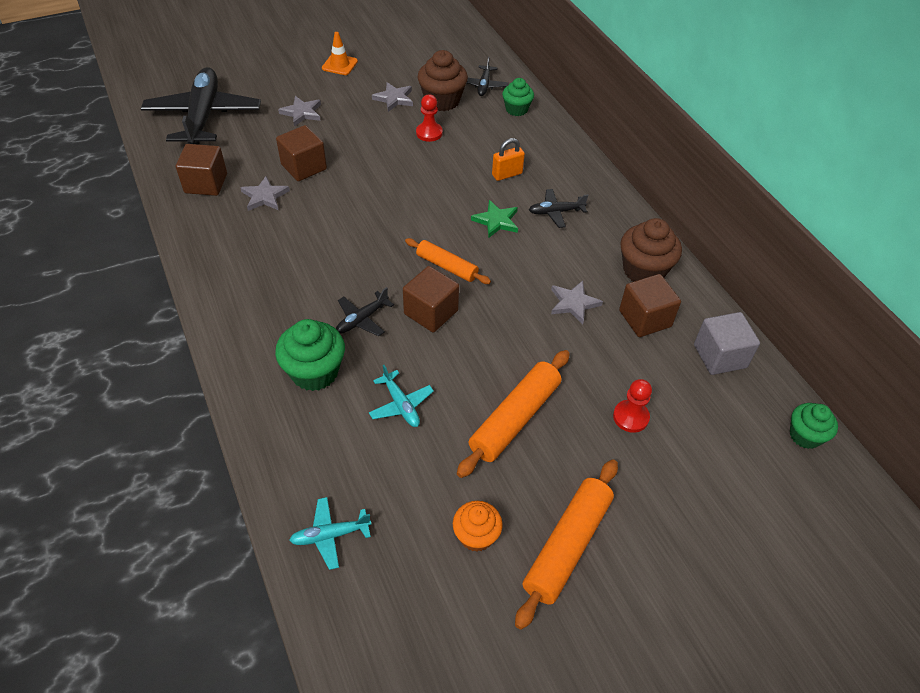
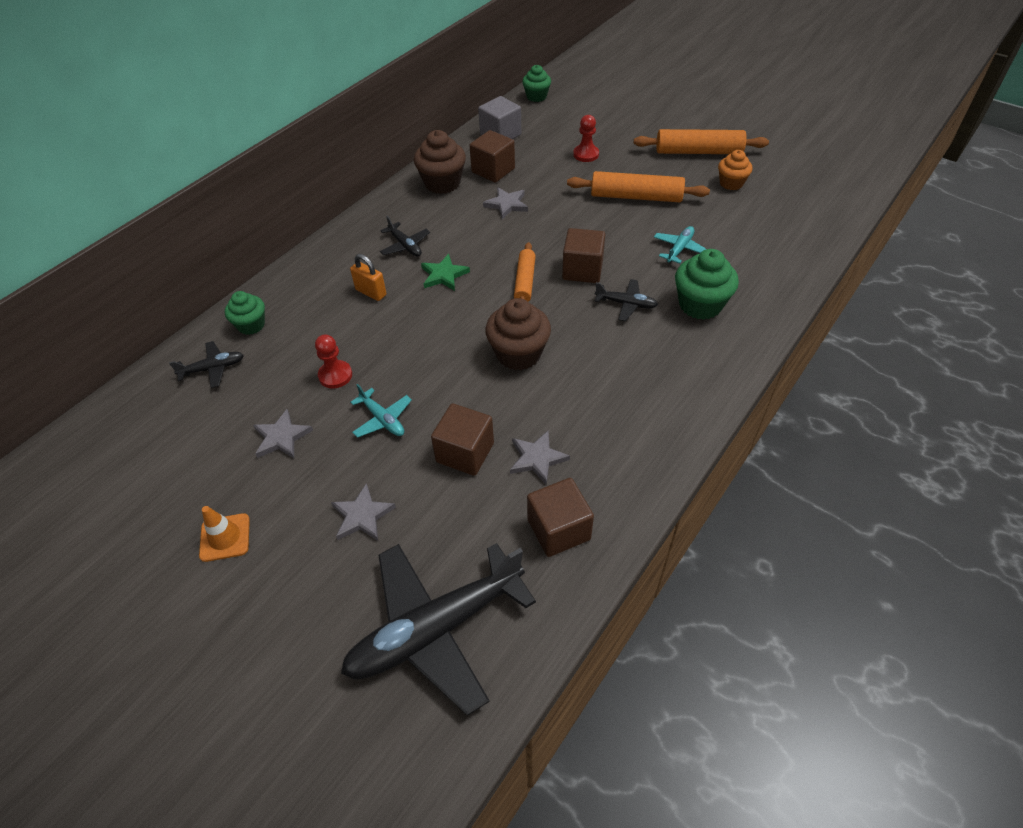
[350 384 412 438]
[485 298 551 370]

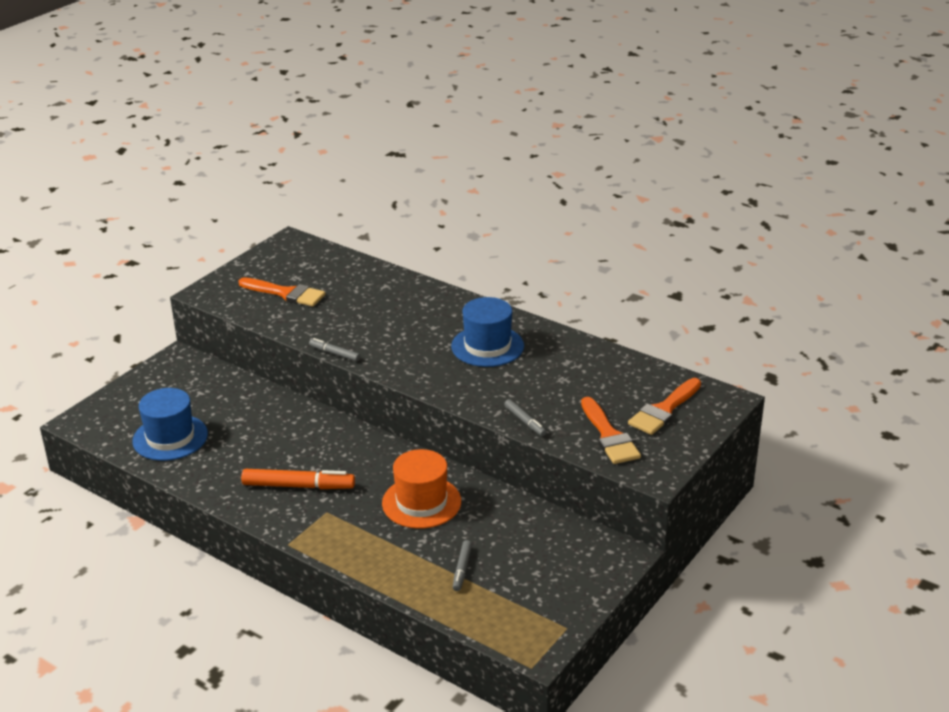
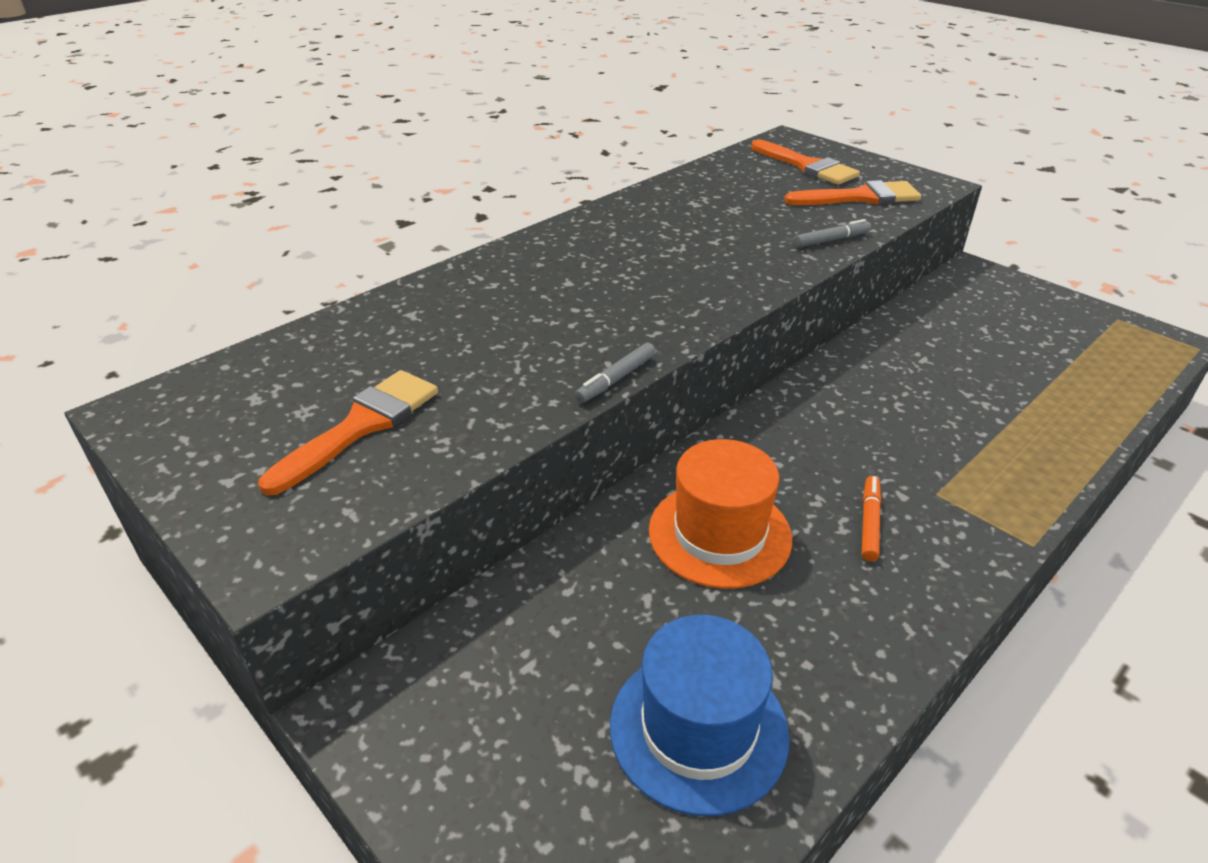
[451 297 524 367] (first image)
[453 540 472 591] (first image)
[649 439 792 589]
[862 476 881 562]

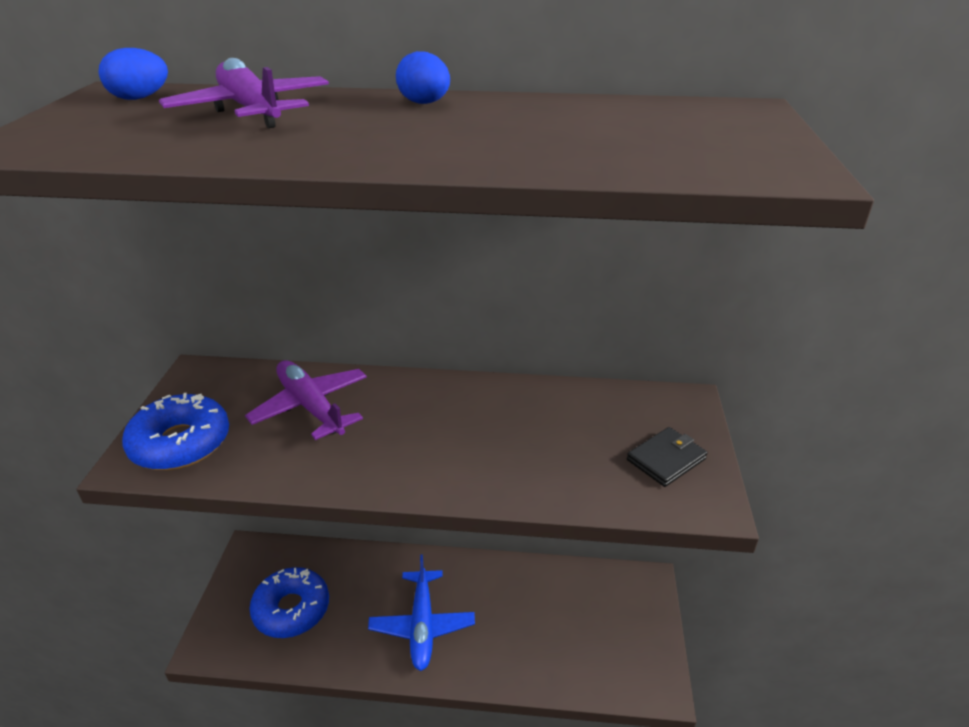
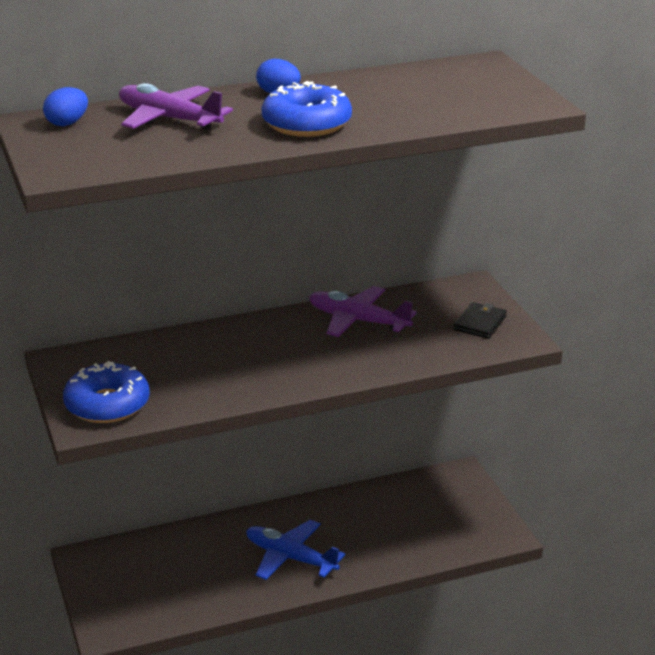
[309 286 417 337]
[261 81 352 137]
[246 520 345 580]

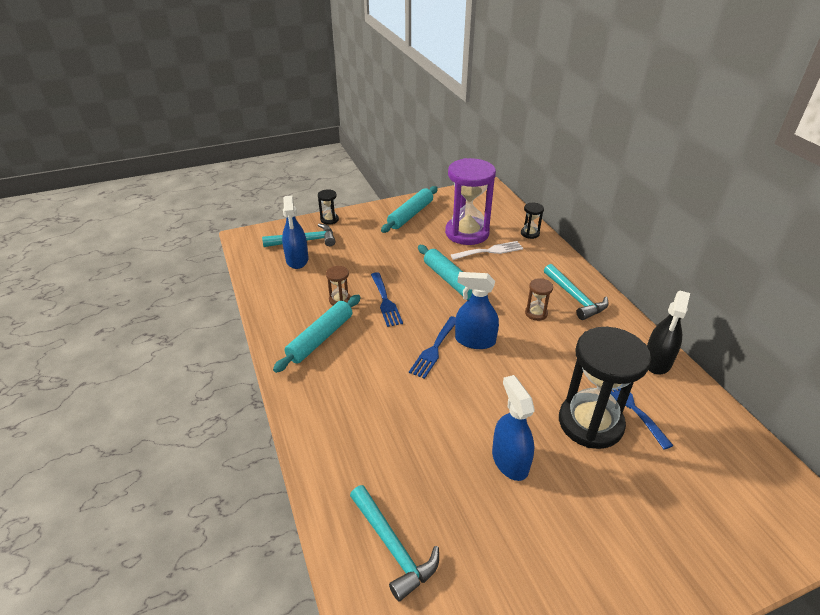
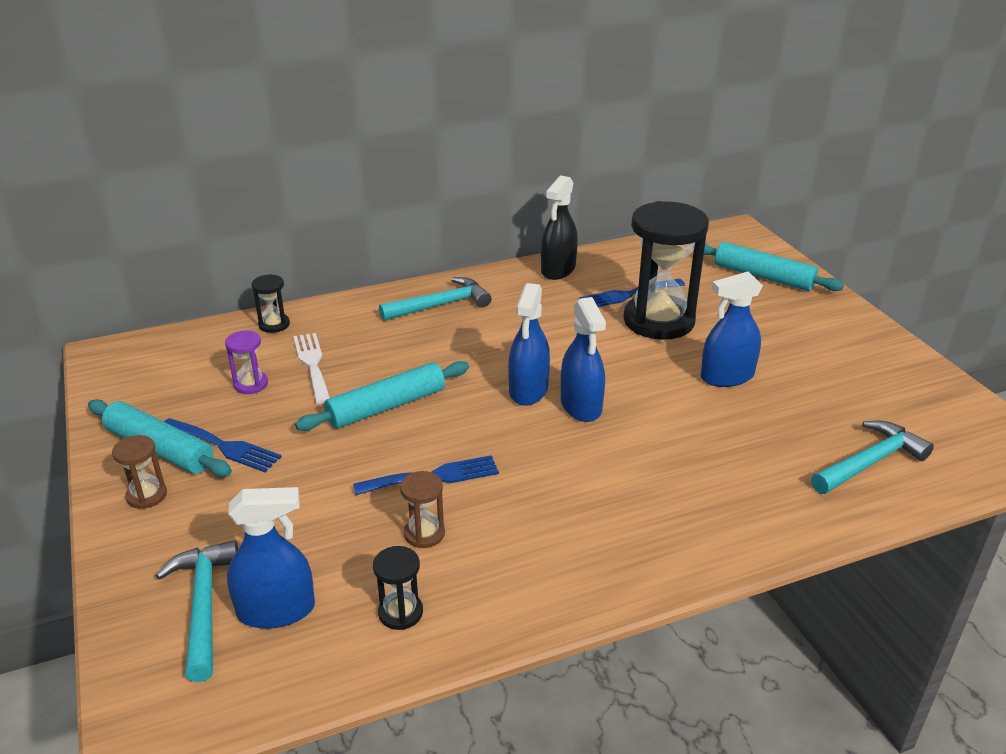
[561 297 606 422]
[704 242 844 291]
[373 546 423 630]
[164 418 282 472]
[112 435 167 509]
[541 175 578 280]
[225 330 268 394]

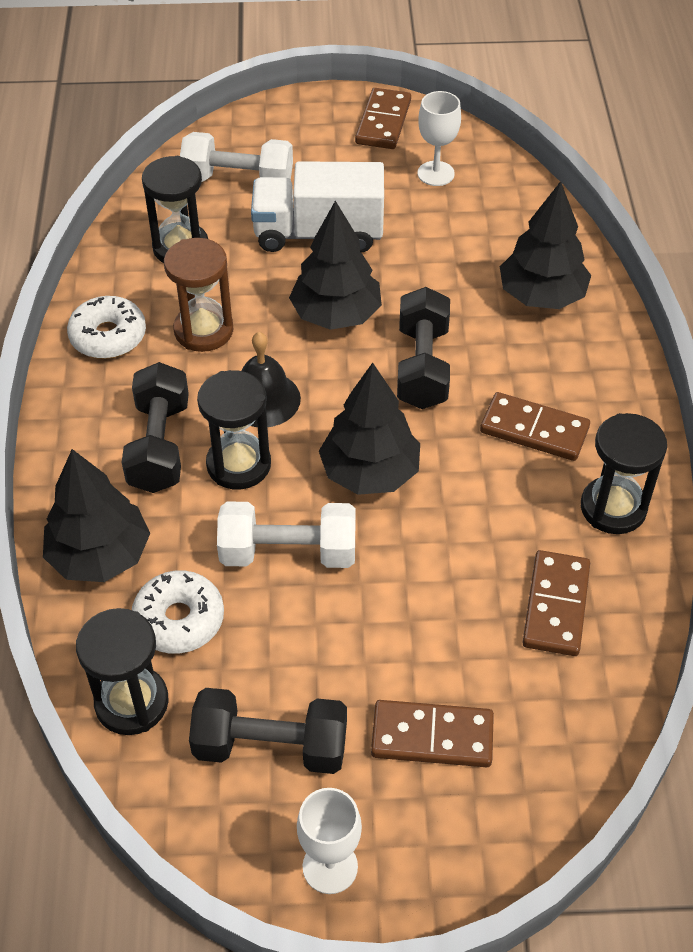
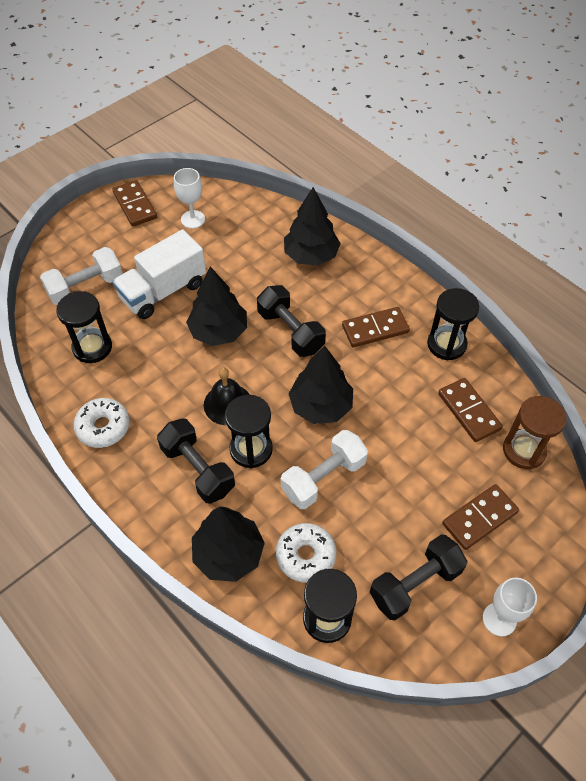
[503 396 567 470]

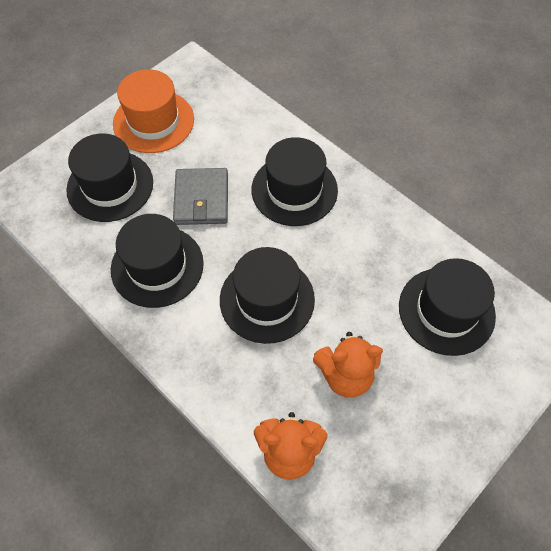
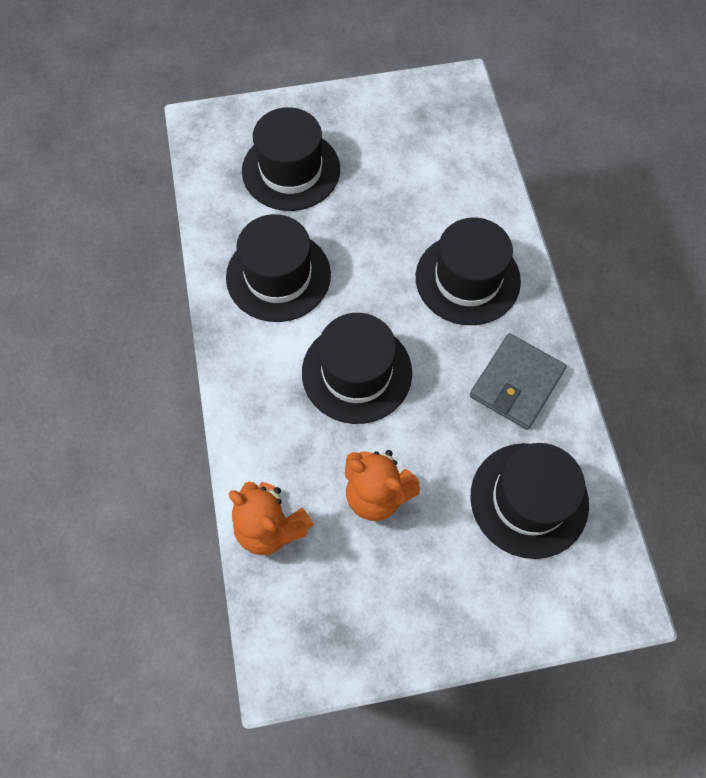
[113 69 194 153] (first image)
[470 333 567 430]

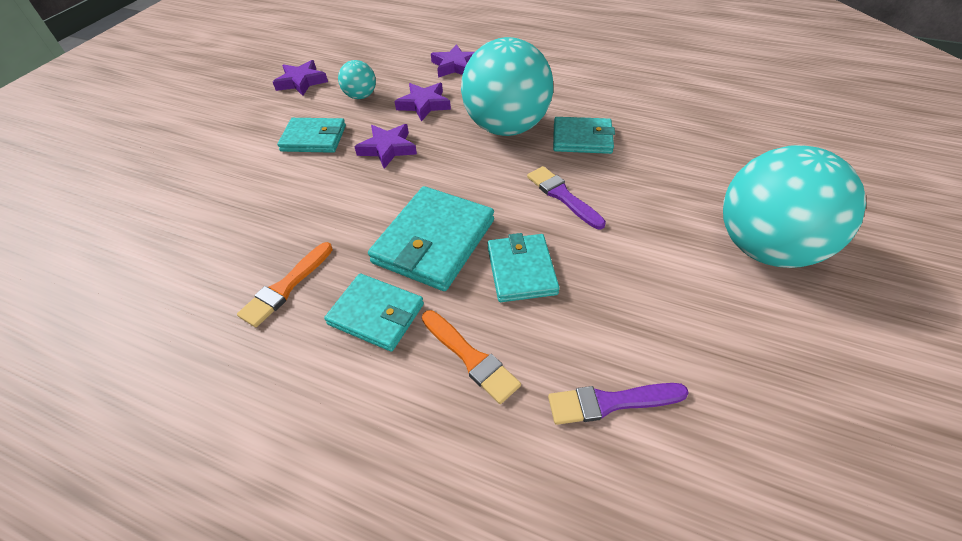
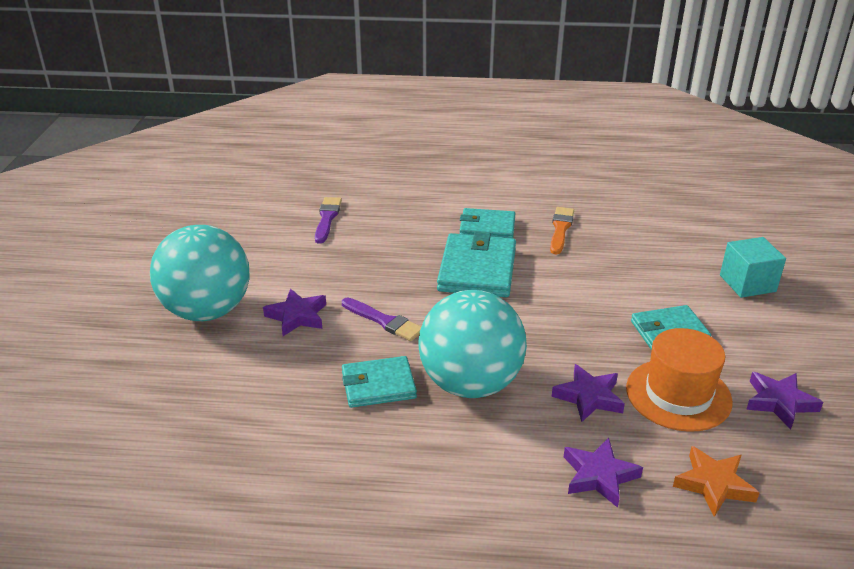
[422 310 521 404] (first image)
[488 233 560 302] (first image)
[673 446 760 517]
[720 237 786 298]
[263 289 326 336]
[626 328 733 432]
[315 197 342 244]

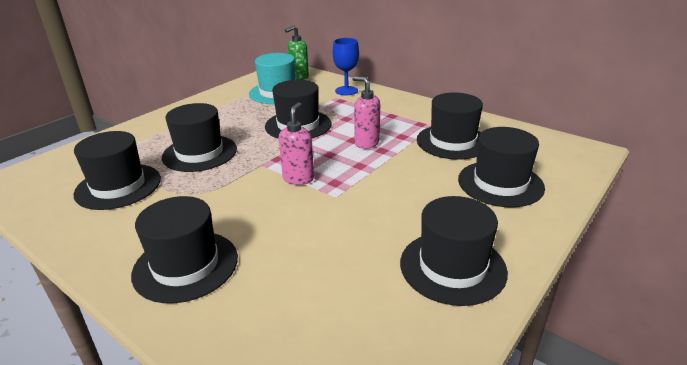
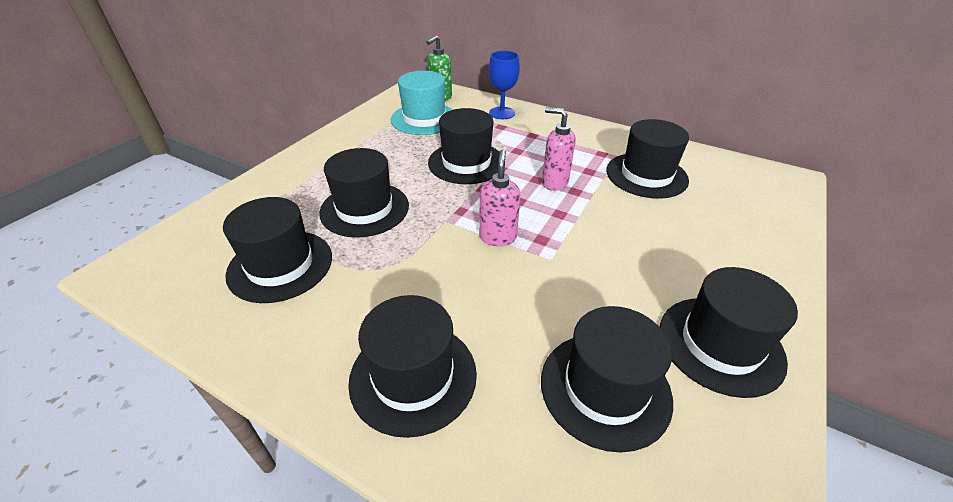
[541 306 673 453]

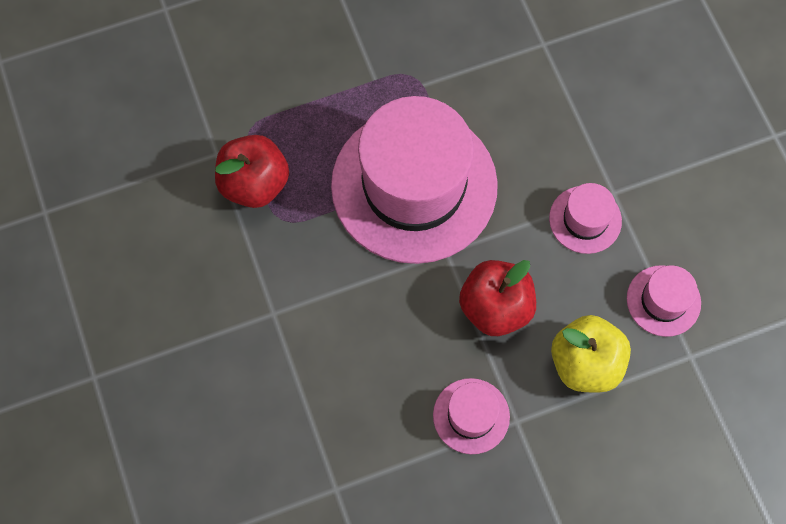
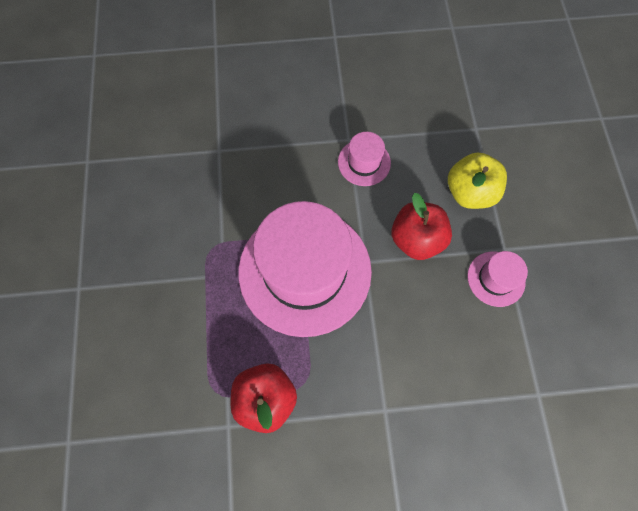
[627 265 701 337] (first image)

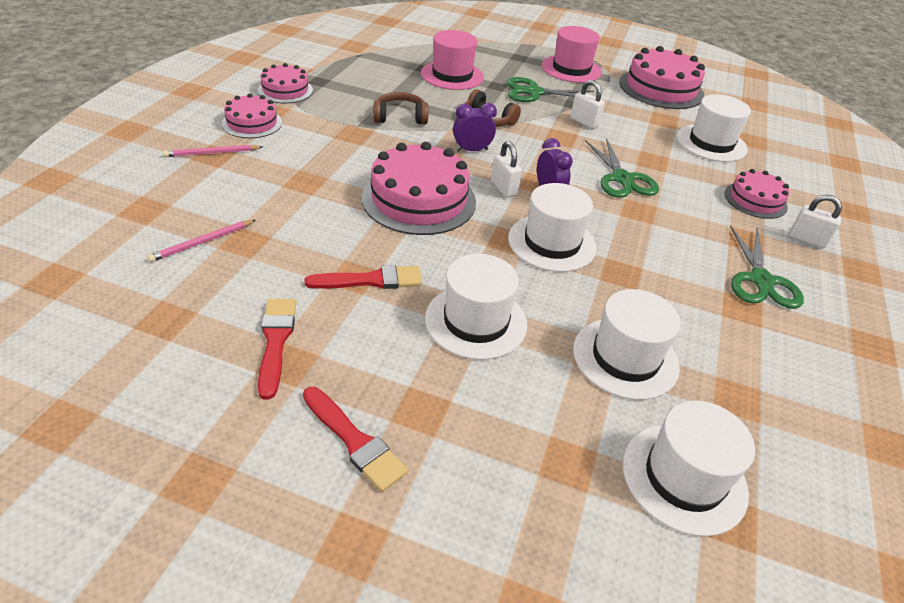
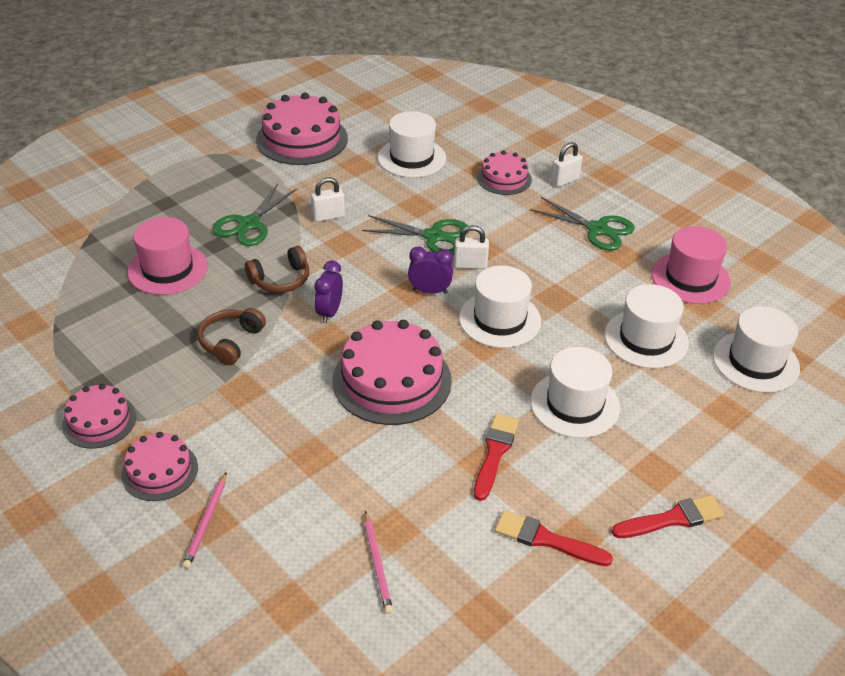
[454 225 489 269]
[651 226 731 304]

